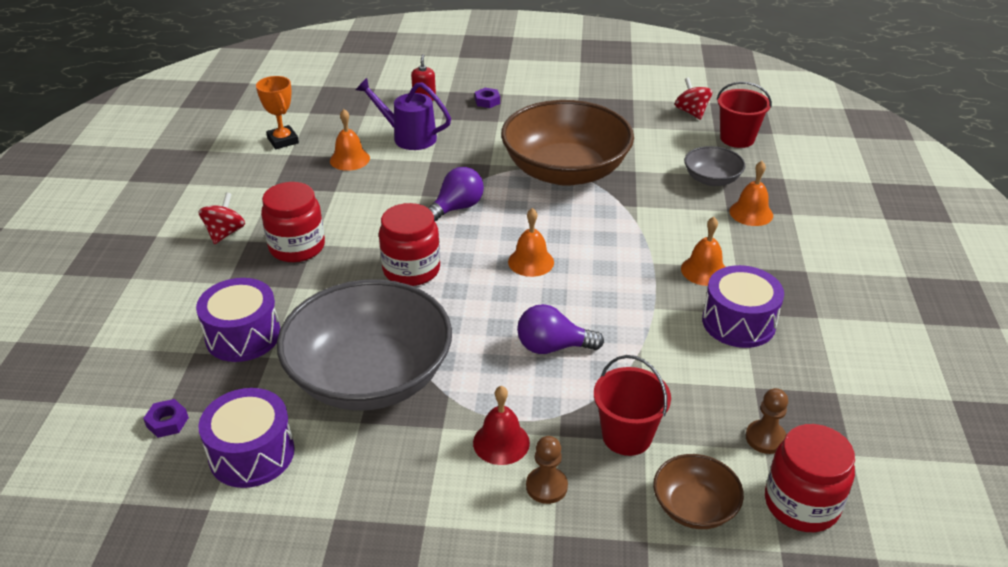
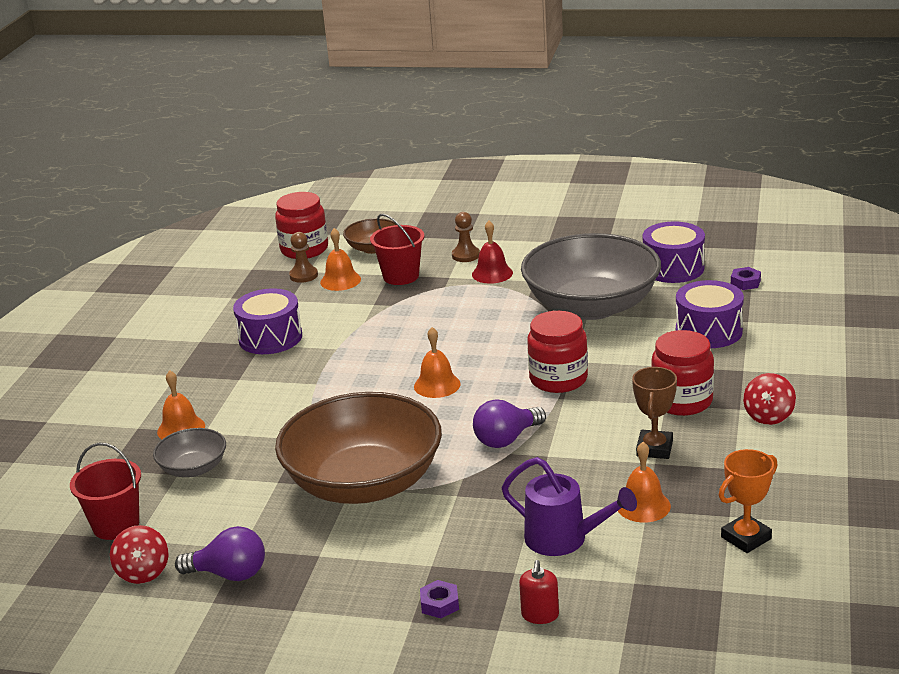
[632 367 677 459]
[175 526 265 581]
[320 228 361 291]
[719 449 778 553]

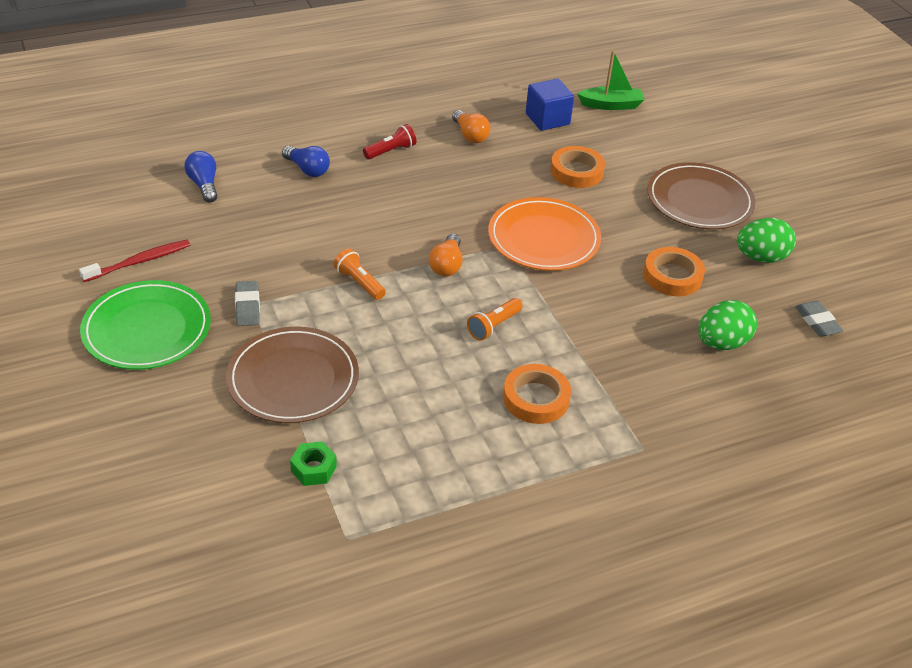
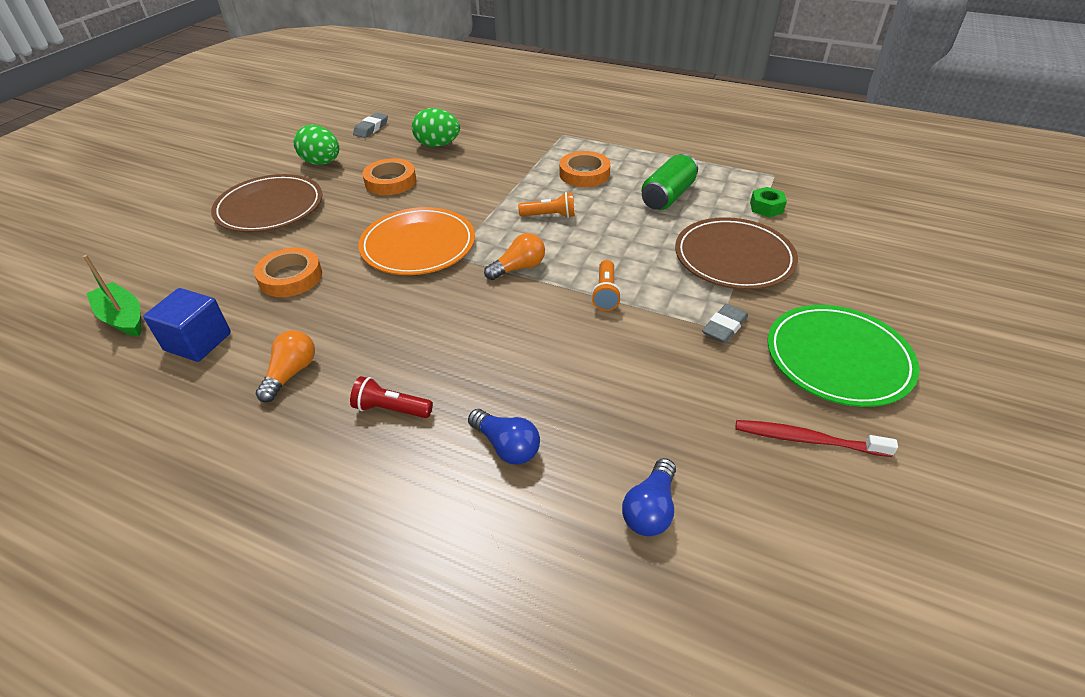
[641 154 698 210]
[468 409 540 465]

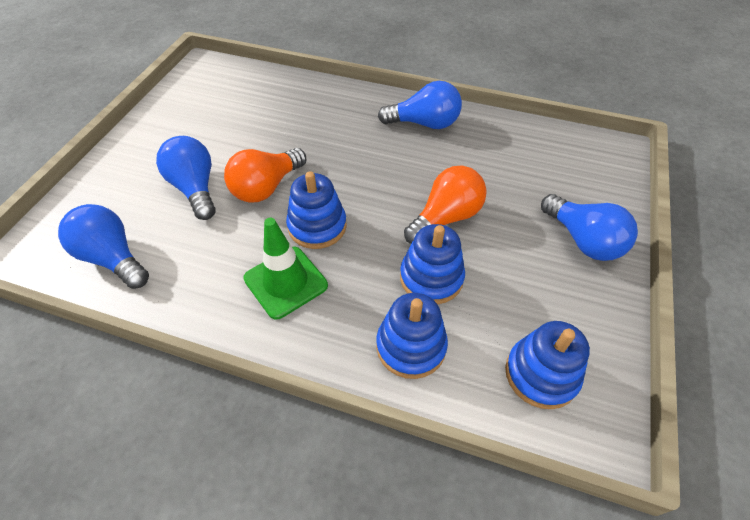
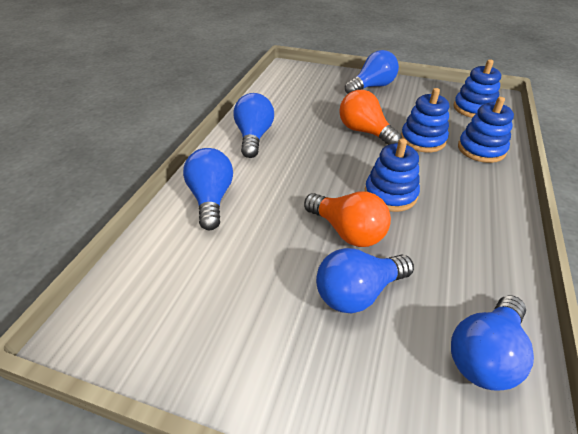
[243 218 328 320] (first image)
[183 148 233 230]

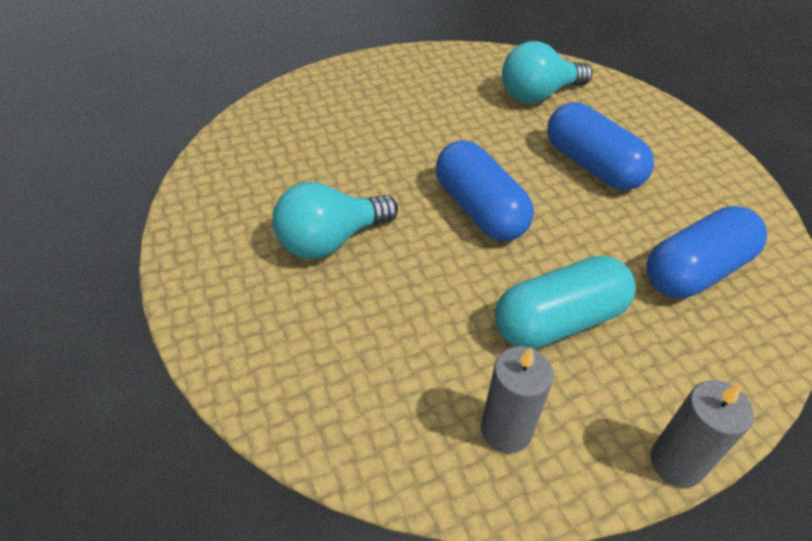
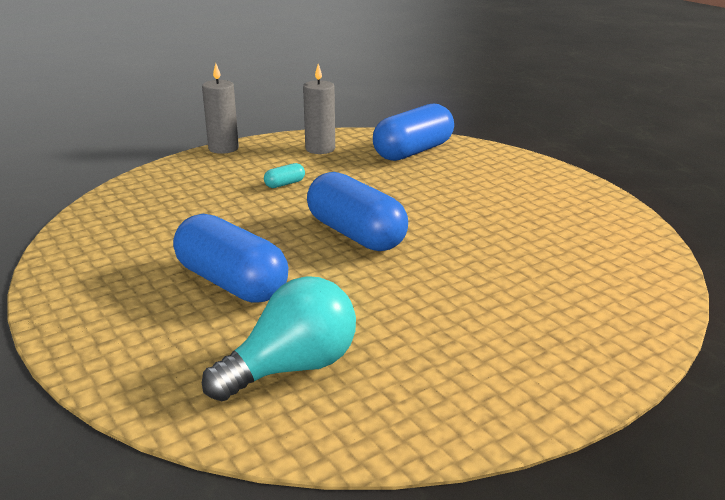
[272 182 398 259] (first image)
[373 104 454 161]
[264 163 305 188]

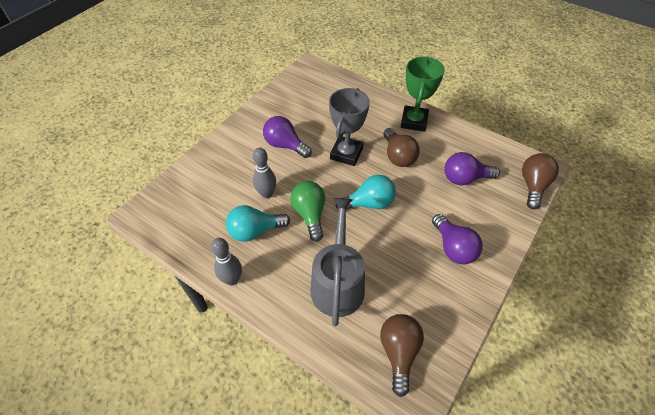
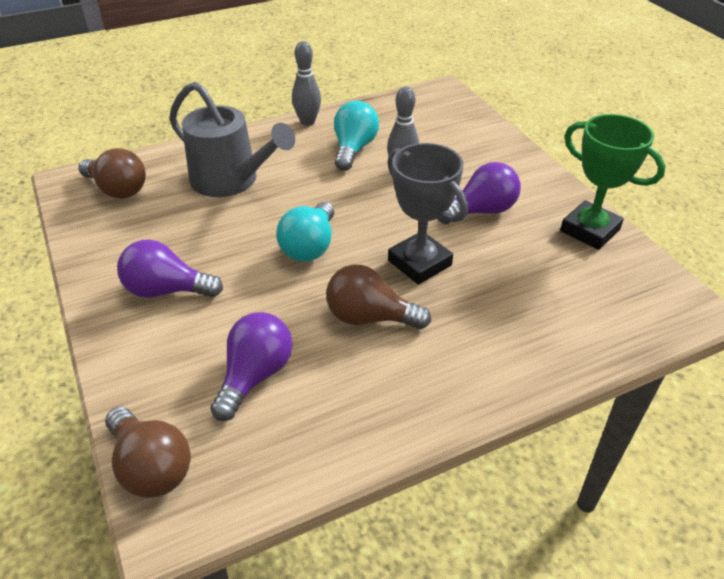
[290 181 325 241] (first image)
[560 114 665 250]

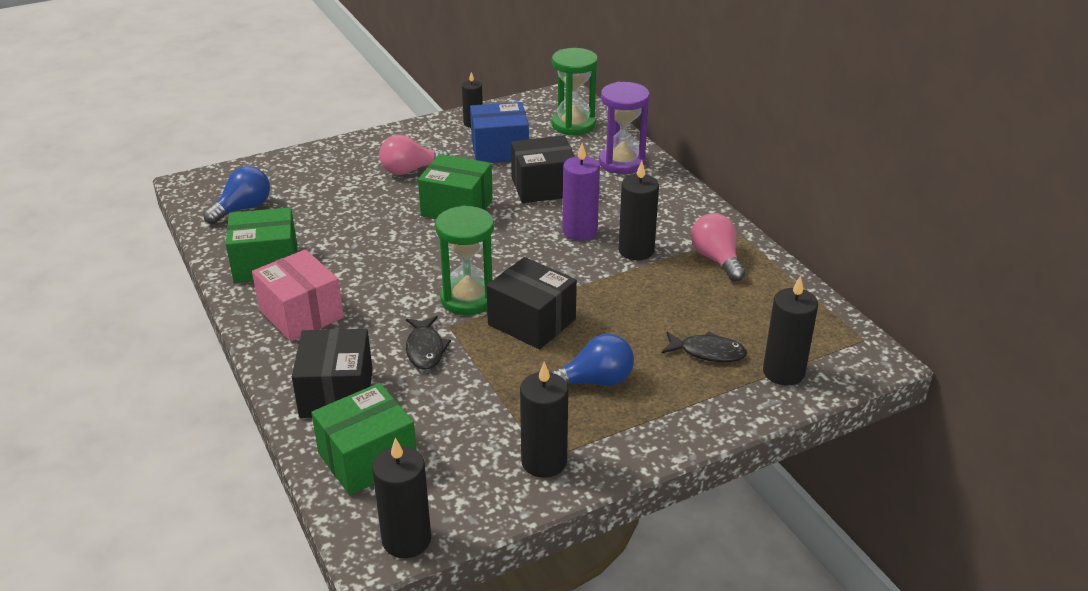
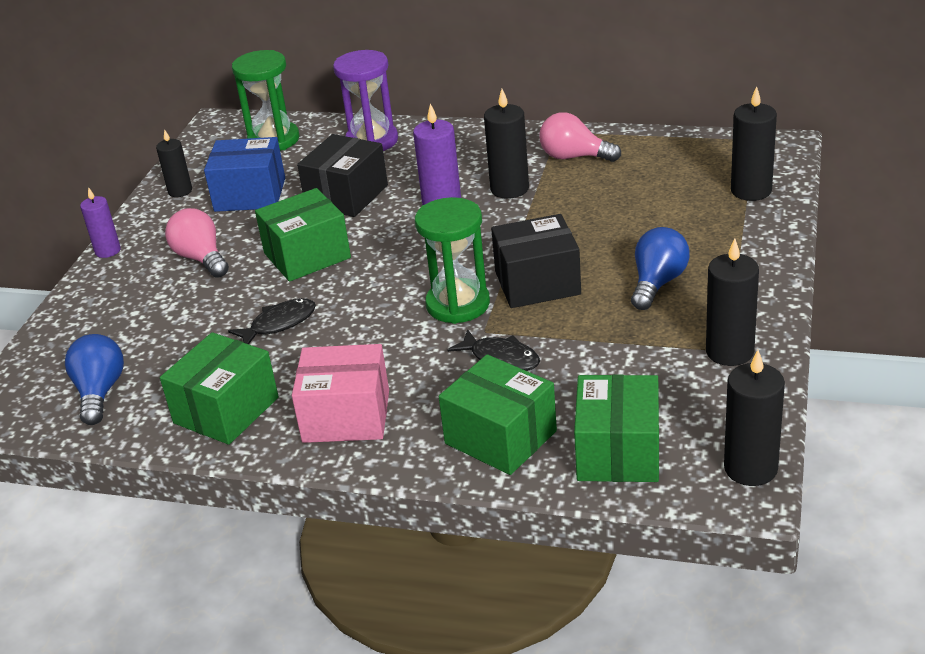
[80 187 121 258]
[228 298 316 344]
[439 354 557 475]
[165 208 229 278]
[204 137 285 212]

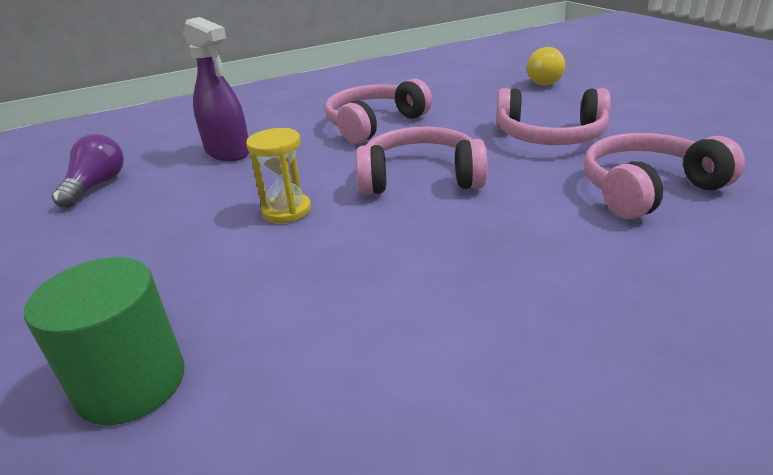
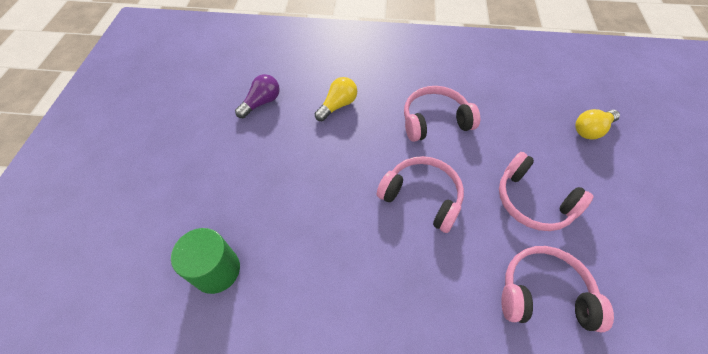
[246 128 311 223] (first image)
[315 77 357 121]

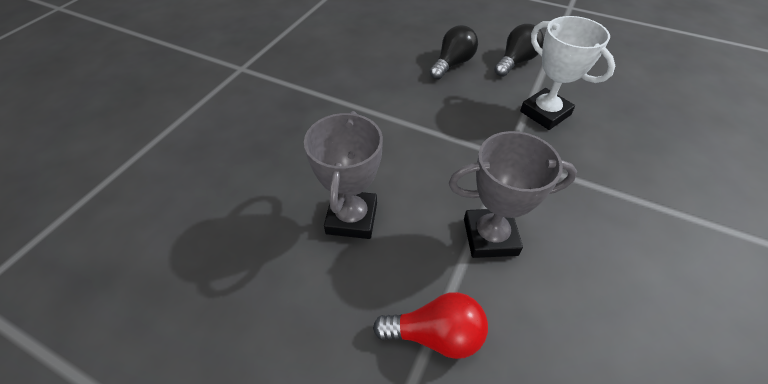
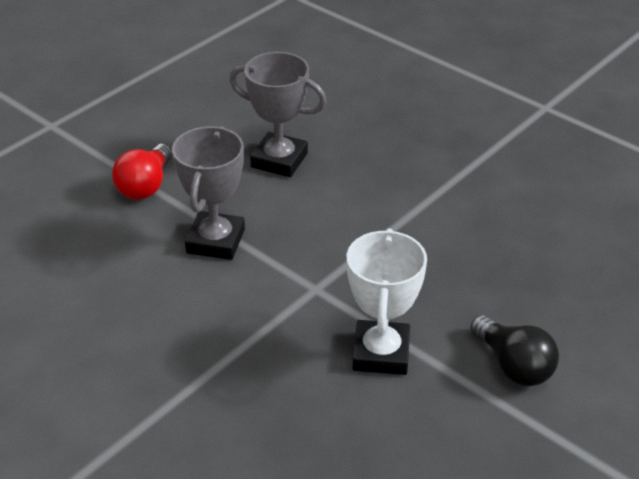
[430 25 478 80] (first image)
[347 228 427 375]

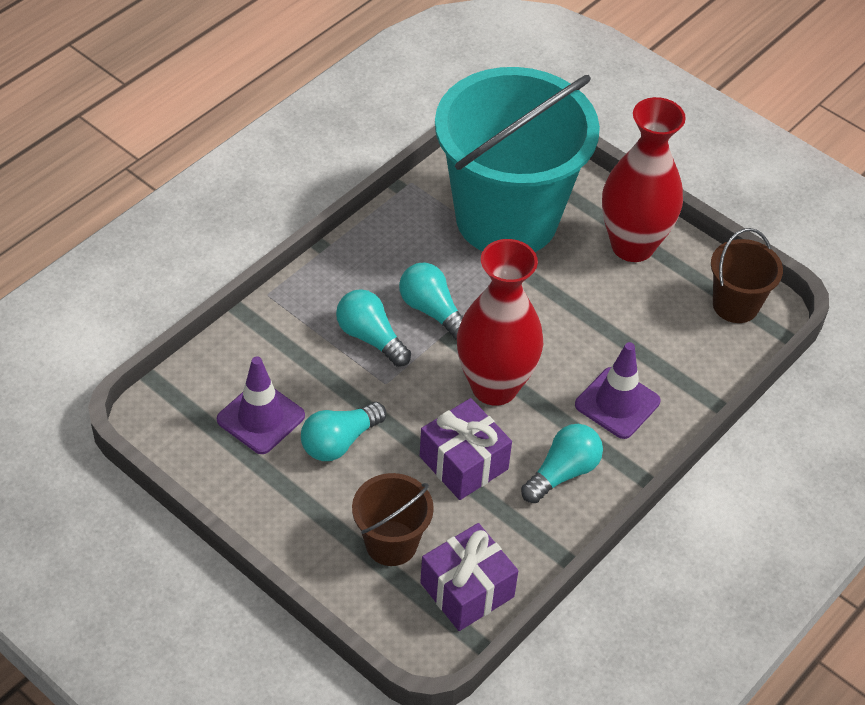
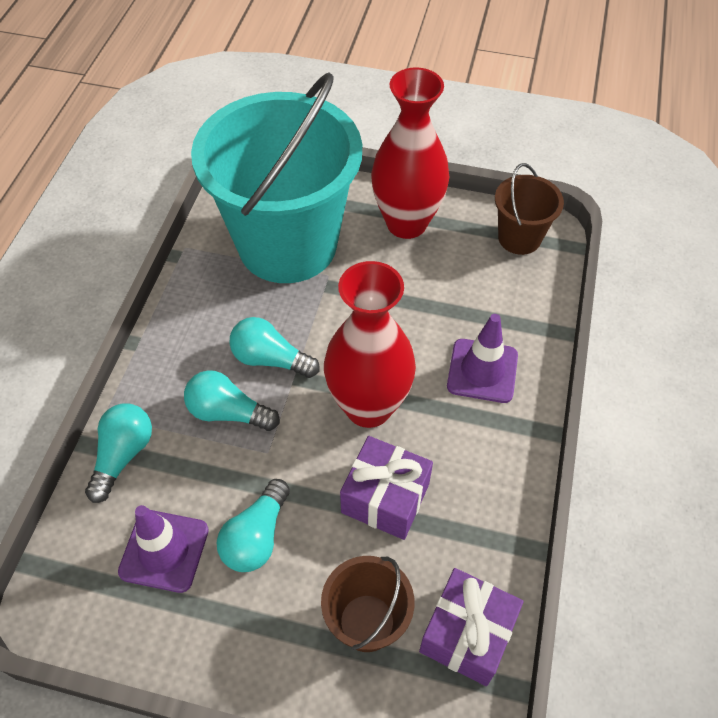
[85 404 152 503]

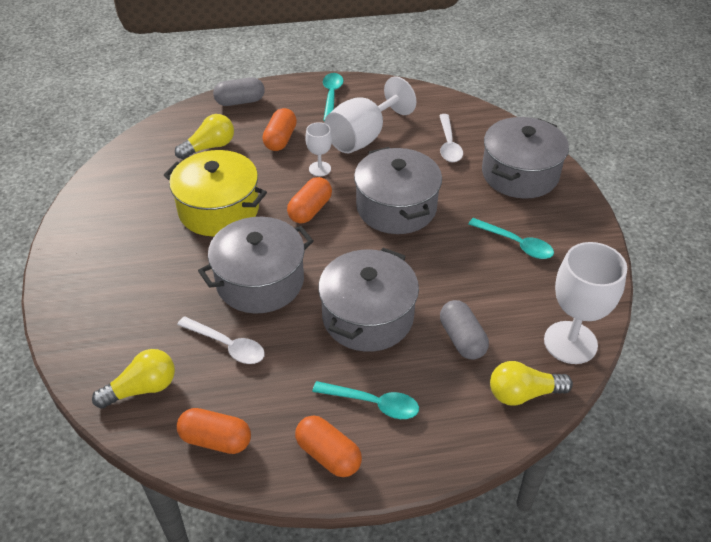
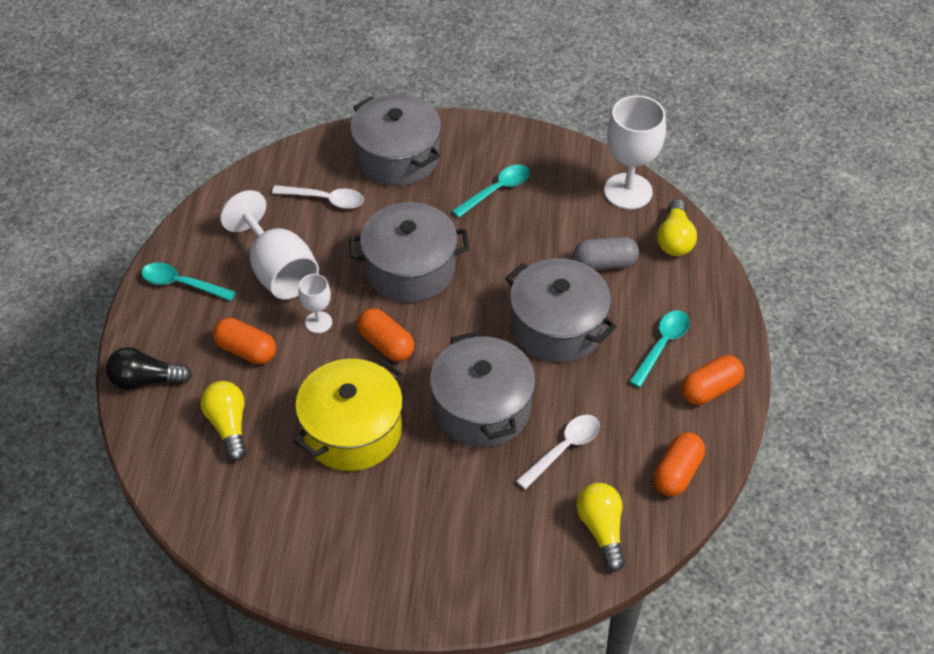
[106 347 192 390]

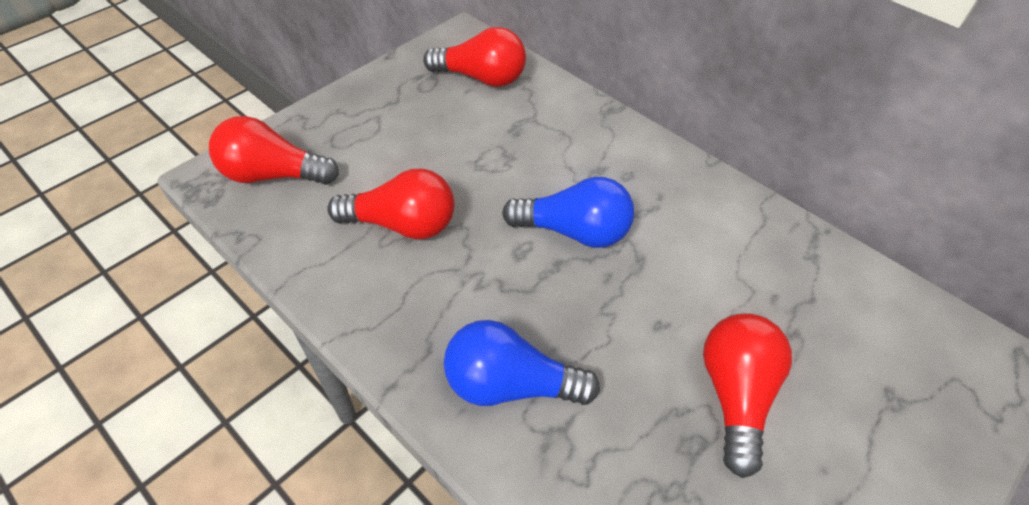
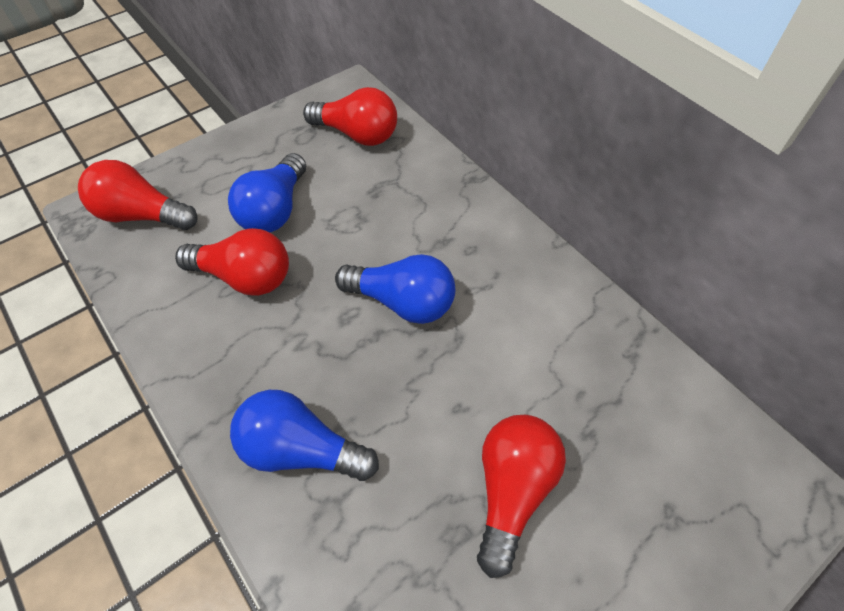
[228 153 306 232]

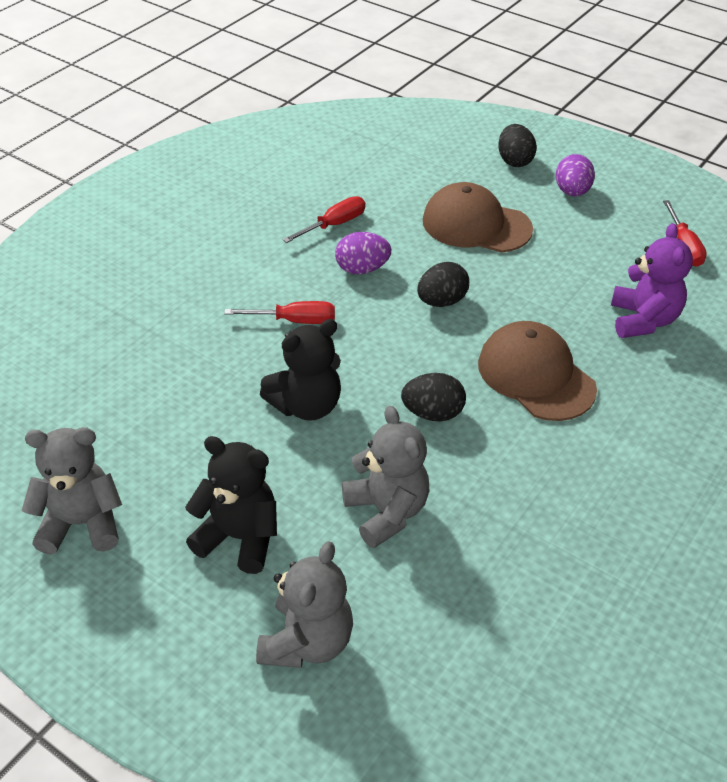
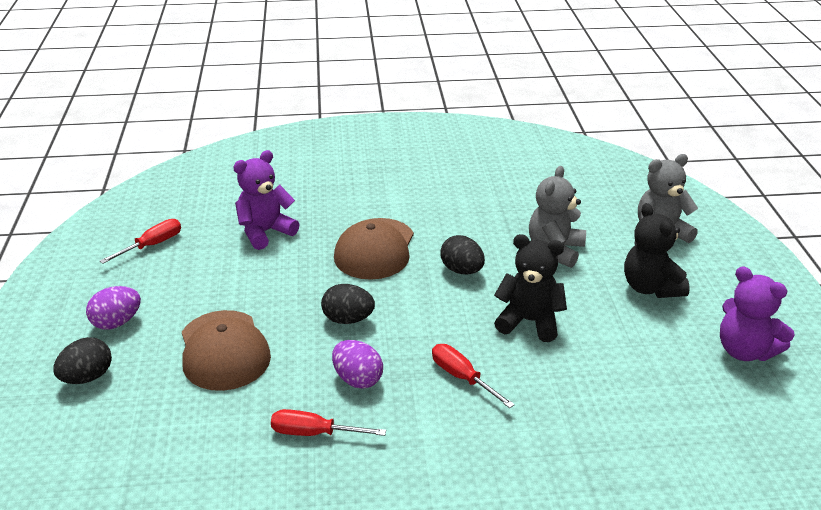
[720 266 795 361]

